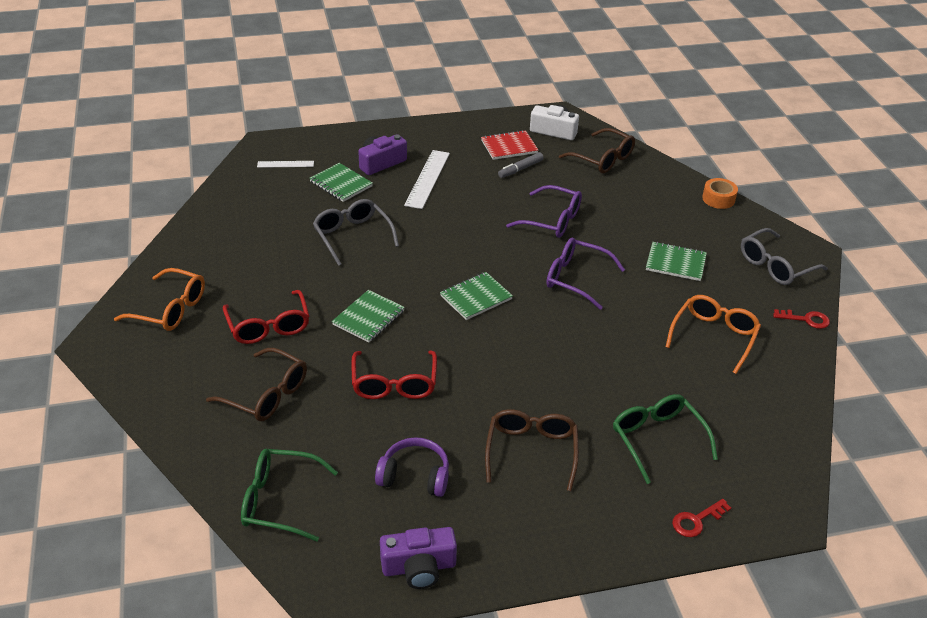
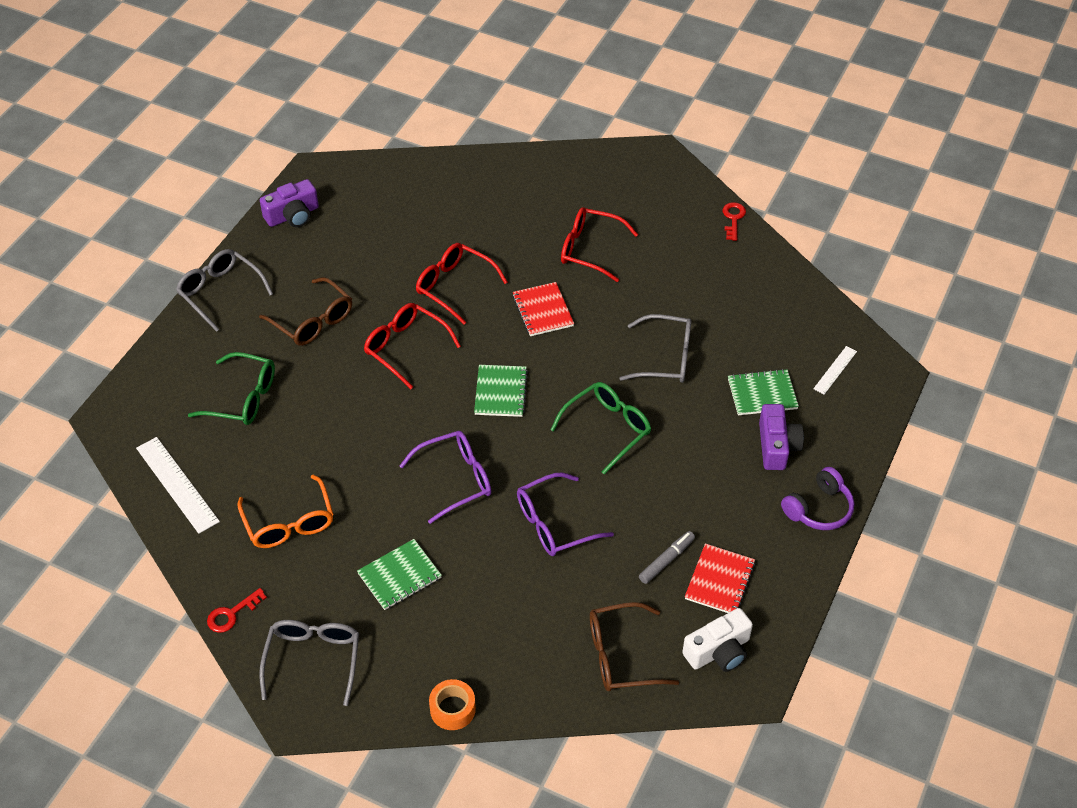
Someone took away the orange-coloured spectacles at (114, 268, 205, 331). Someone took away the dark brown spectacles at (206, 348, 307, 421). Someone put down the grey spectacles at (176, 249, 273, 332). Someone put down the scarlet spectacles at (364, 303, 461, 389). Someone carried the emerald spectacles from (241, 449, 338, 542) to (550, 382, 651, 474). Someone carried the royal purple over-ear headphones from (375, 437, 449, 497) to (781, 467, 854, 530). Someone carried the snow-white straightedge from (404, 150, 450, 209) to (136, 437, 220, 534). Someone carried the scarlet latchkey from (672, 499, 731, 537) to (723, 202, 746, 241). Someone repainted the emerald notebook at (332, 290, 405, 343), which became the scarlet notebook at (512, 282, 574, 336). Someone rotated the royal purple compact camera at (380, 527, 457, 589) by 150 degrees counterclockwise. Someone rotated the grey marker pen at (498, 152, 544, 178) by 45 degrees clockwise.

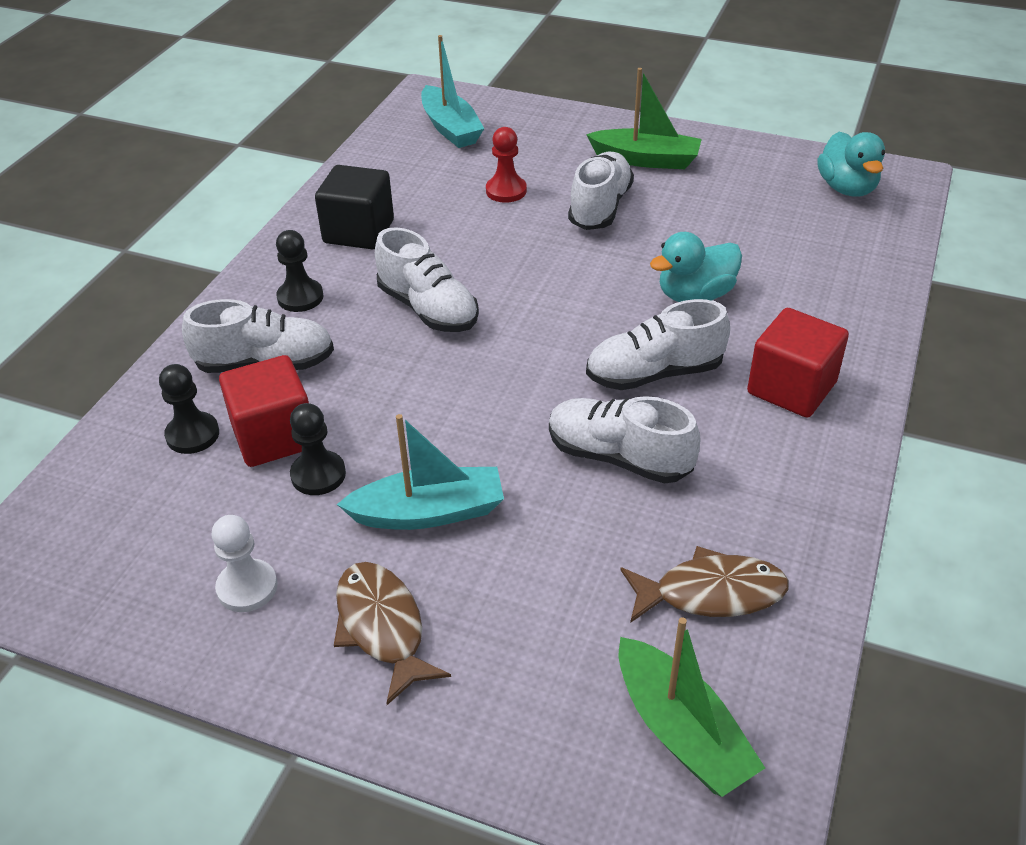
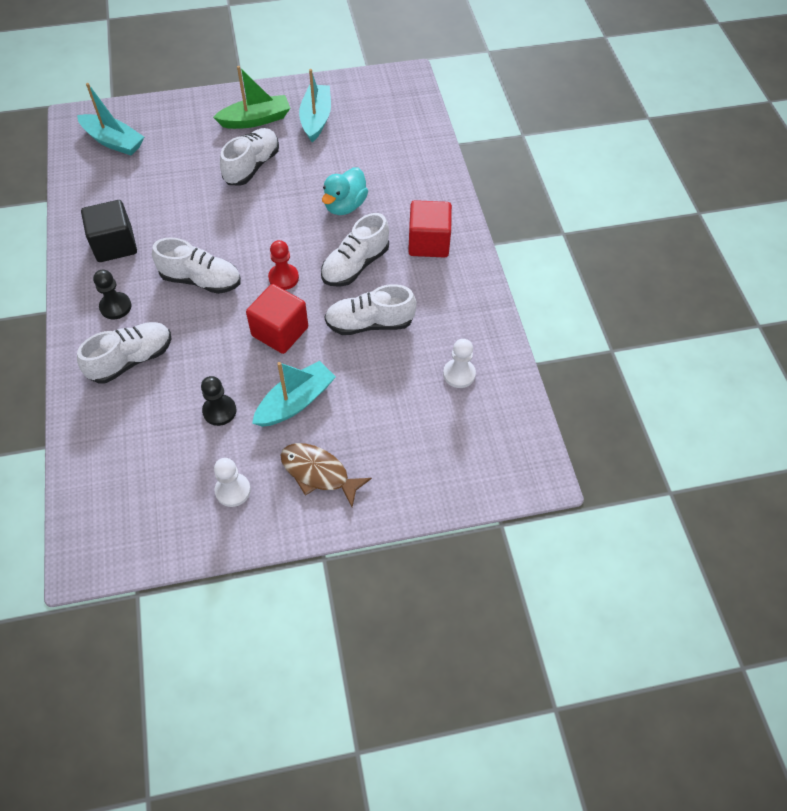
Someone took away the jet-black chess pawn at (159, 364, 219, 454). Someone took away the emerald toy boat at (619, 617, 765, 797). Someone took away the teal toy duck at (817, 132, 885, 197). Someone put down the teal toy boat at (299, 69, 331, 142). Someone carried the scarlet cube from (219, 355, 309, 467) to (246, 284, 308, 354). Someone carried the scarlet chess pawn from (486, 127, 527, 203) to (268, 240, 299, 290). Someone swapped the dark brown fish at (620, 546, 789, 623) for the snow-white chess pawn at (443, 339, 476, 388). Someone rotated the snow-white sneaker at (568, 152, 634, 230) by 45 degrees clockwise.

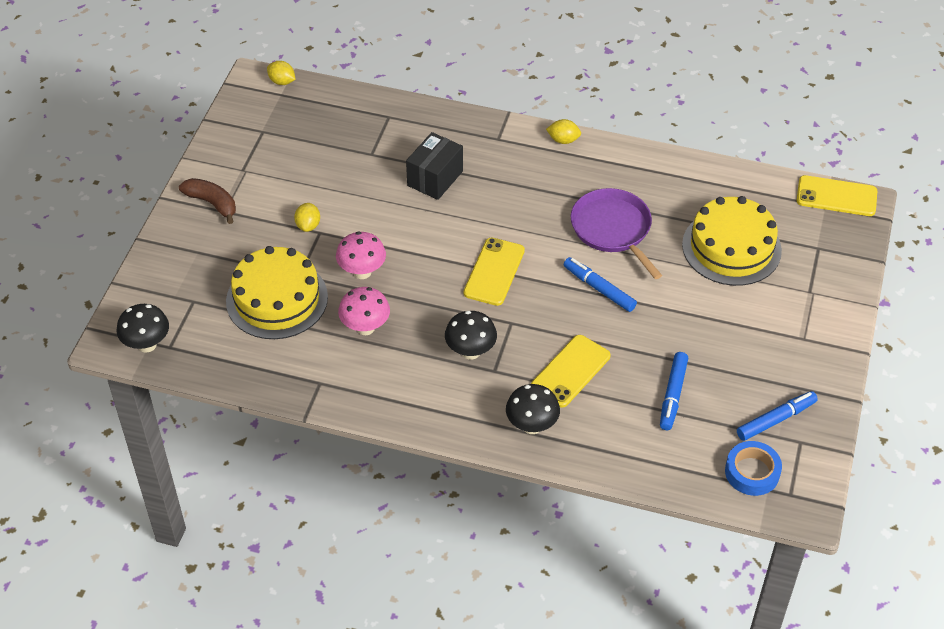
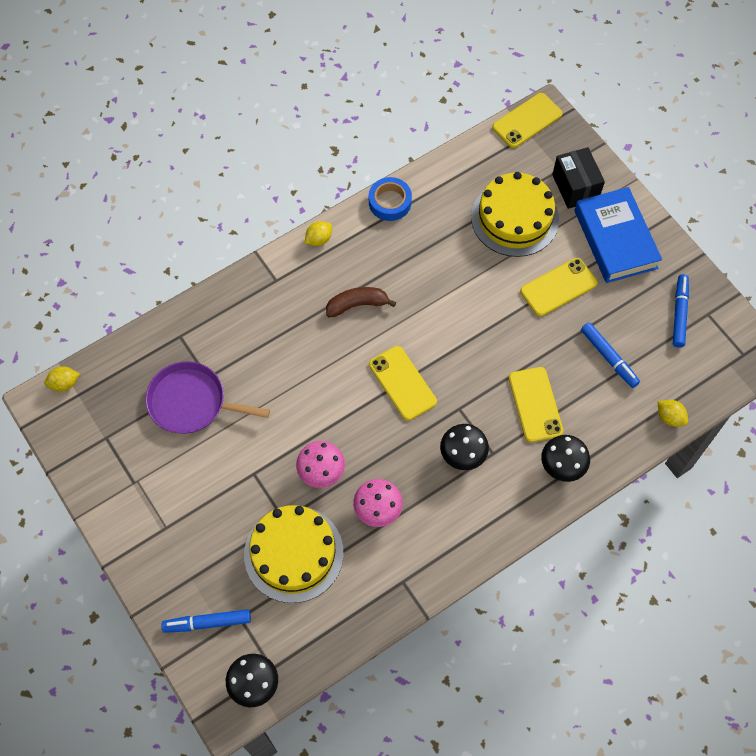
Someone put down the golden phone at (520, 258, 597, 316). Someone put down the royal blue hardcover at (574, 187, 662, 283). Someone carried the dark brown banana from (179, 178, 236, 224) to (326, 287, 396, 318). Someone carried the golden lemon from (294, 203, 320, 232) to (658, 400, 688, 427). Someone carried the jet-black box from (406, 132, 463, 200) to (552, 147, 605, 209). Someone carried the royal blue marker pen from (564, 257, 637, 312) to (162, 609, 251, 633). Someone carried the royal purple frying pan from (571, 188, 662, 279) to (145, 361, 270, 434). Someone carried the royal blue sticky tape from (725, 441, 782, 496) to (369, 177, 412, 221).

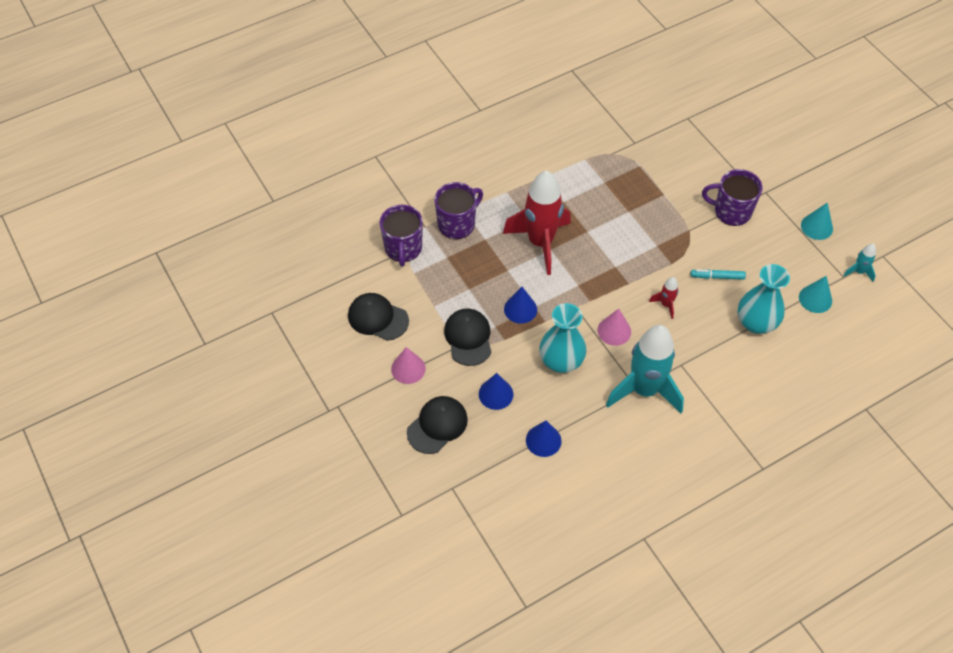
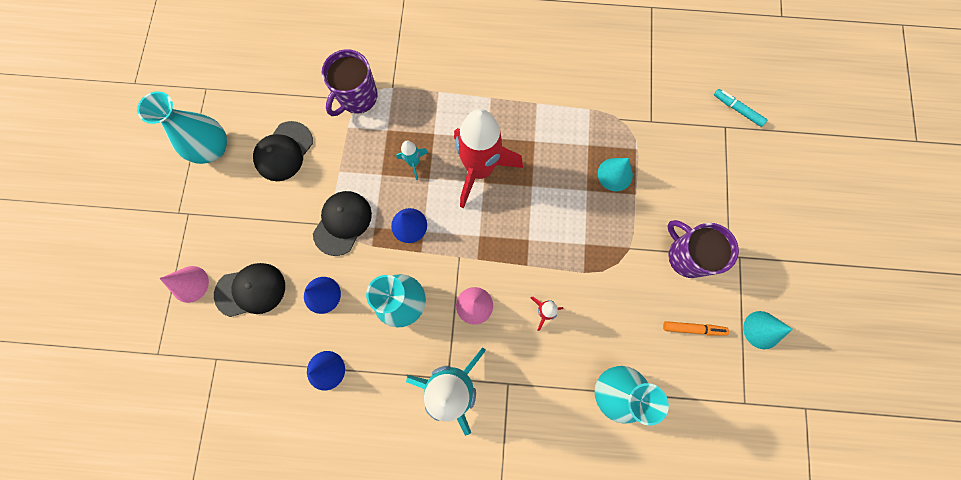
Someone took away the royal purple coffee mug at (435, 182, 483, 239). Someone put down the teal flower vase at (137, 91, 227, 164). Someone put down the orange-coloured marker pen at (663, 321, 729, 336). Someone carried the rose-pink cone shape from (391, 347, 426, 384) to (159, 266, 209, 303). Someone carried the teal marker pen from (691, 269, 746, 280) to (714, 89, 767, 127). Someone carried the teal cone shape from (799, 276, 832, 313) to (598, 158, 633, 191). Someone carried the teal rocket from (843, 244, 876, 282) to (396, 141, 428, 180). Someone rotated the jet-black cap at (348, 293, 409, 341) by 120 degrees counterclockwise.

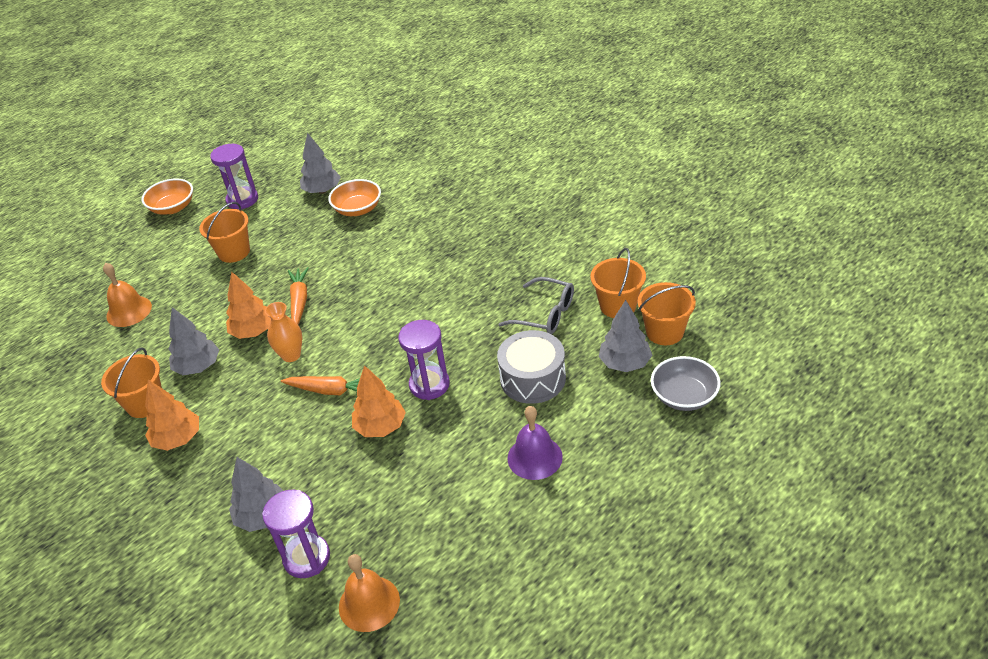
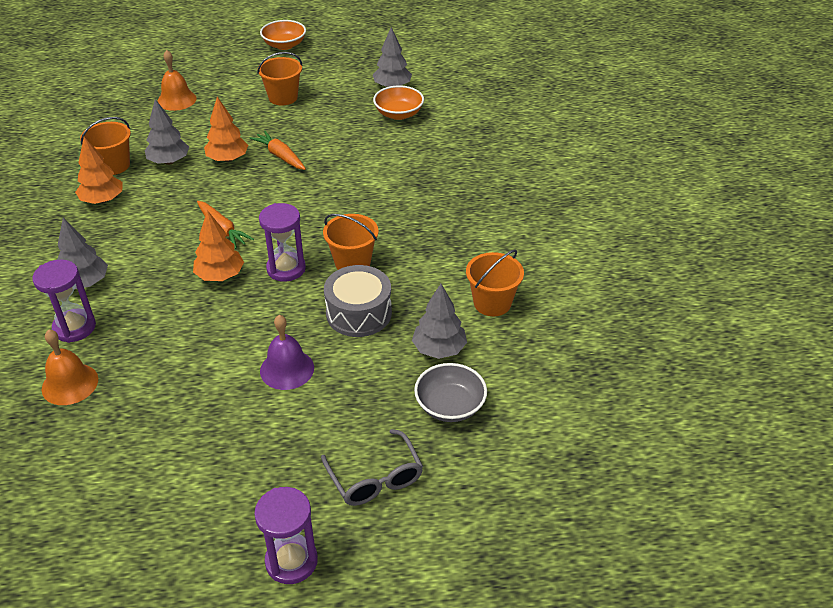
Someone took away the orange-coloured flower vase at (265, 302, 302, 362). Someone carried the royal purple hourglass from (210, 144, 258, 210) to (254, 487, 318, 584). Someone carried the grey spectacles from (498, 277, 574, 334) to (321, 429, 423, 506). Someone carried the orange-coloured bucket from (638, 282, 696, 345) to (323, 214, 379, 270). Someone rotated the orange-coloured root vegetable at (288, 267, 309, 324) by 75 degrees counterclockwise.

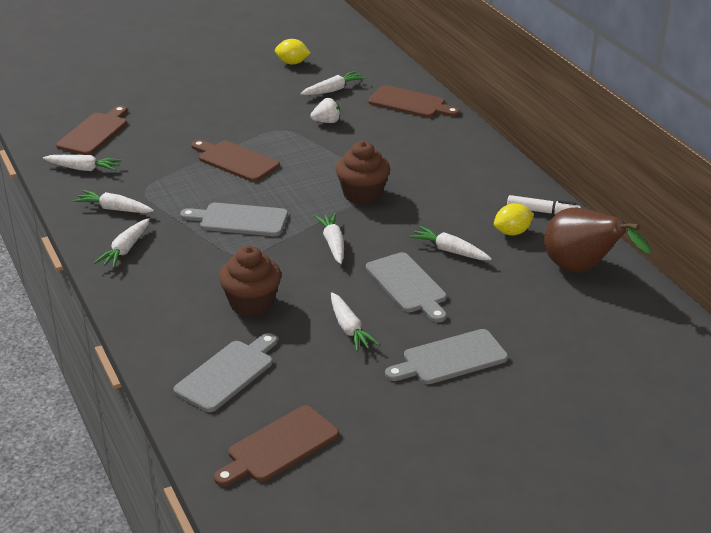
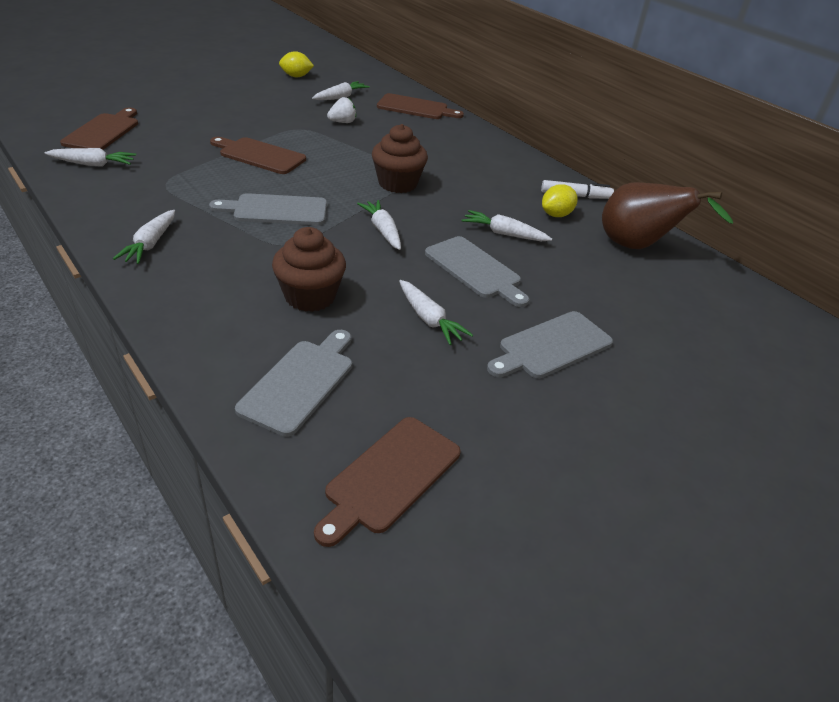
Someone took away the snow-white root vegetable at (73, 190, 154, 213).

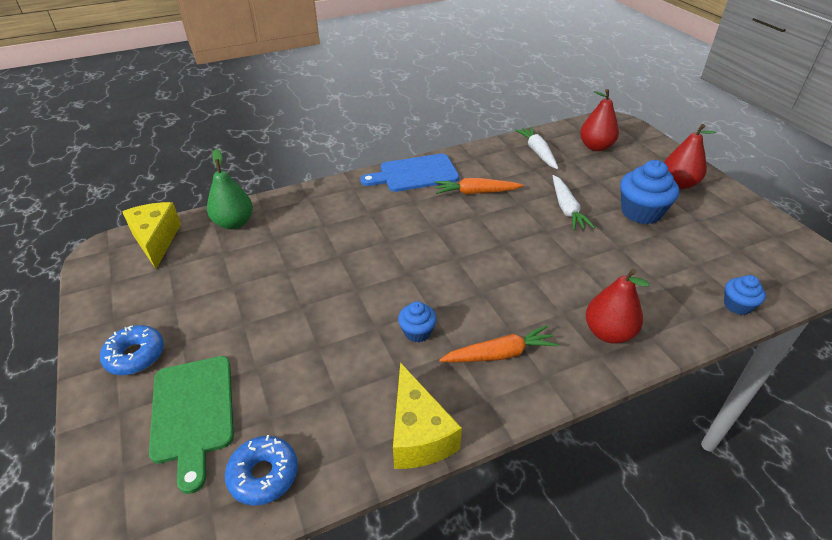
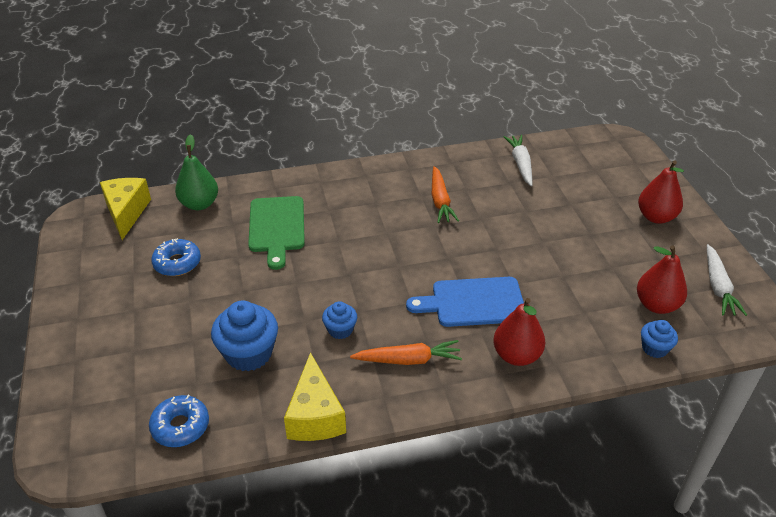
Someone carried the royal blue doughnut from (100, 325, 164, 375) to (151, 238, 201, 276). Someone carried the emerald bread board from (149, 356, 234, 494) to (248, 196, 305, 270). Someone carried the royal blue bread board from (360, 154, 459, 192) to (406, 277, 524, 327). Someone carried the snow-white root vegetable from (553, 175, 595, 231) to (707, 244, 747, 316). Someone carried the scarlet pear from (580, 89, 619, 151) to (637, 245, 687, 314). Someone carried the royal blue muffin from (620, 160, 679, 224) to (211, 301, 278, 371). Someone rotated the orange-coloured root vegetable at (435, 178, 524, 194) by 105 degrees counterclockwise.

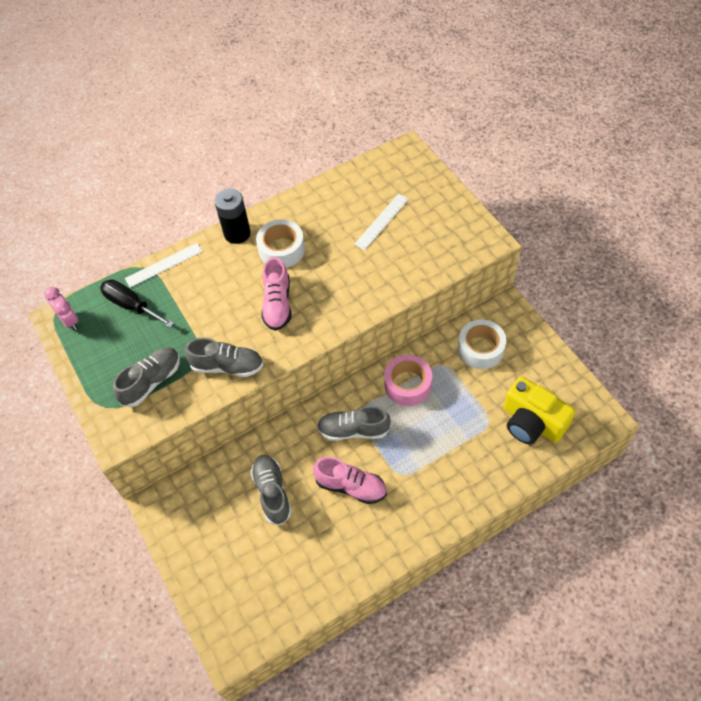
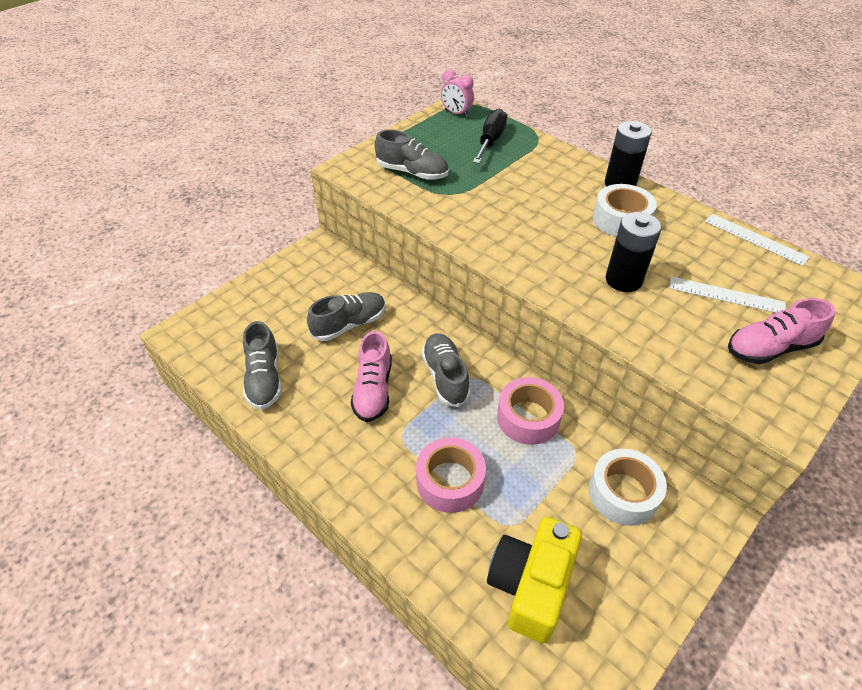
Someone put down the rose-pink sticky tape at (416, 437, 486, 513). Someone put down the jet-black AA battery at (606, 212, 662, 292). Someone carried the snow-white straightedge from (125, 243, 203, 288) to (705, 214, 810, 266). Someone carried the grey sneaker from (185, 338, 264, 377) to (243, 321, 282, 410). Someone carried the rose-pink sneaker from (261, 257, 291, 331) to (728, 298, 835, 364). Someone rotated the rose-pink clock at (44, 287, 78, 330) by 90 degrees clockwise.

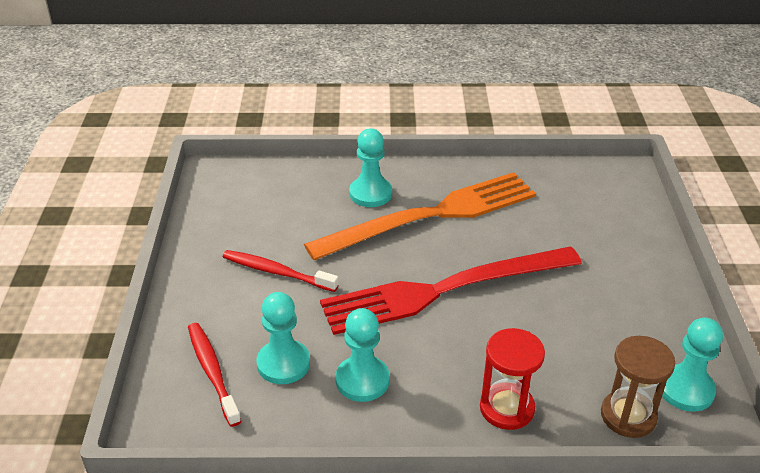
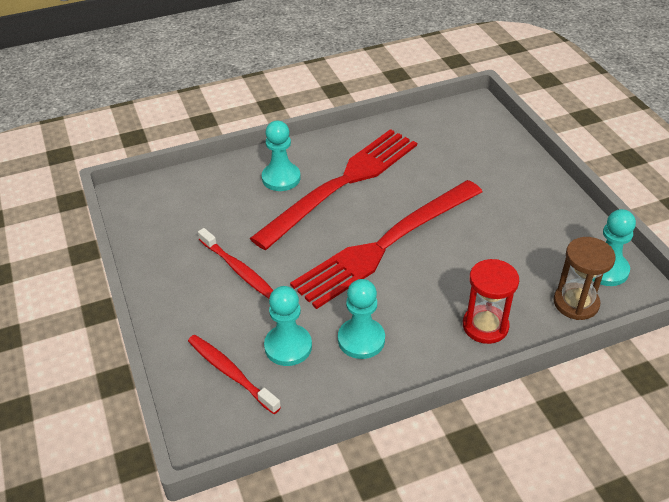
Someone repainted the orange-coloured fork at (304, 172, 536, 260), which became the scarlet fork at (250, 129, 417, 250). Someone rotated the scarlet dental brush at (223, 250, 339, 292) by 135 degrees counterclockwise.

